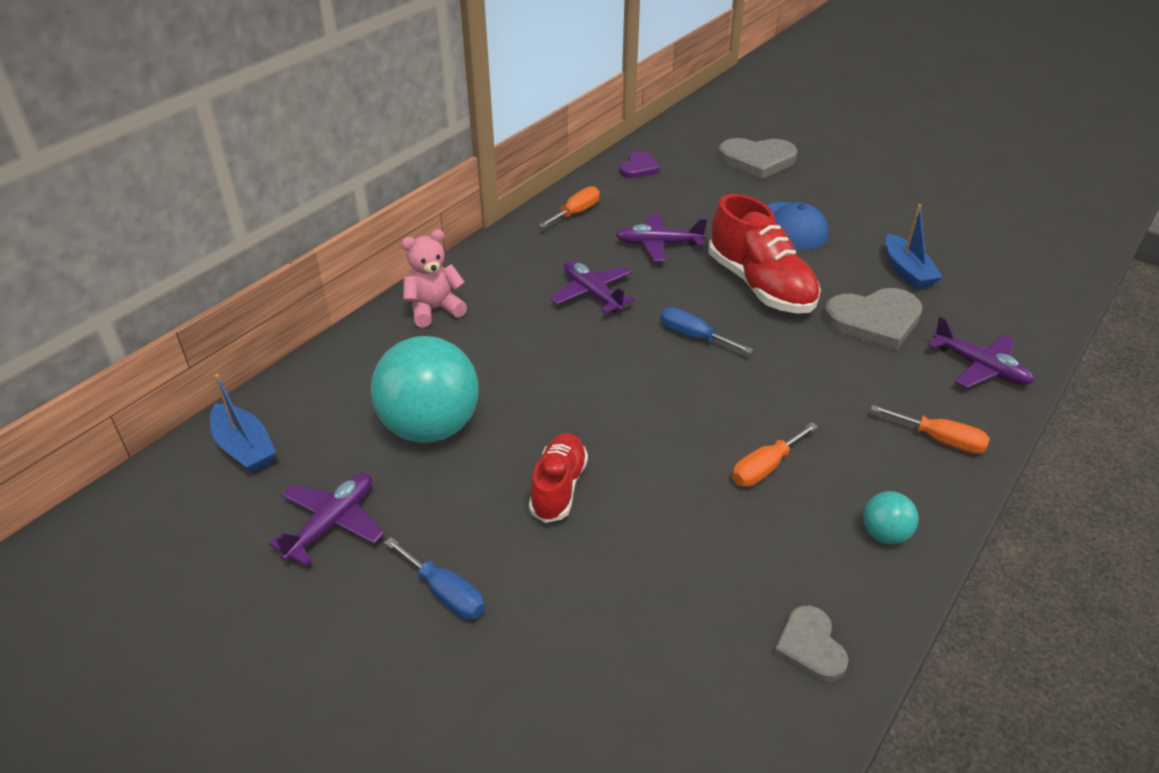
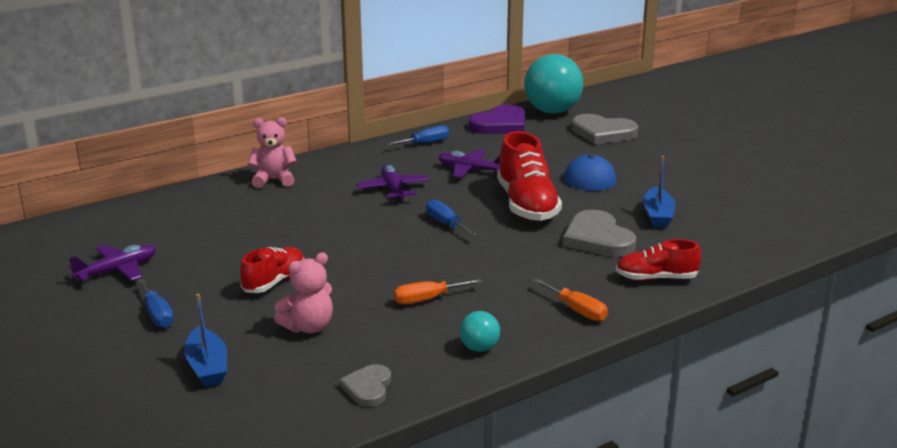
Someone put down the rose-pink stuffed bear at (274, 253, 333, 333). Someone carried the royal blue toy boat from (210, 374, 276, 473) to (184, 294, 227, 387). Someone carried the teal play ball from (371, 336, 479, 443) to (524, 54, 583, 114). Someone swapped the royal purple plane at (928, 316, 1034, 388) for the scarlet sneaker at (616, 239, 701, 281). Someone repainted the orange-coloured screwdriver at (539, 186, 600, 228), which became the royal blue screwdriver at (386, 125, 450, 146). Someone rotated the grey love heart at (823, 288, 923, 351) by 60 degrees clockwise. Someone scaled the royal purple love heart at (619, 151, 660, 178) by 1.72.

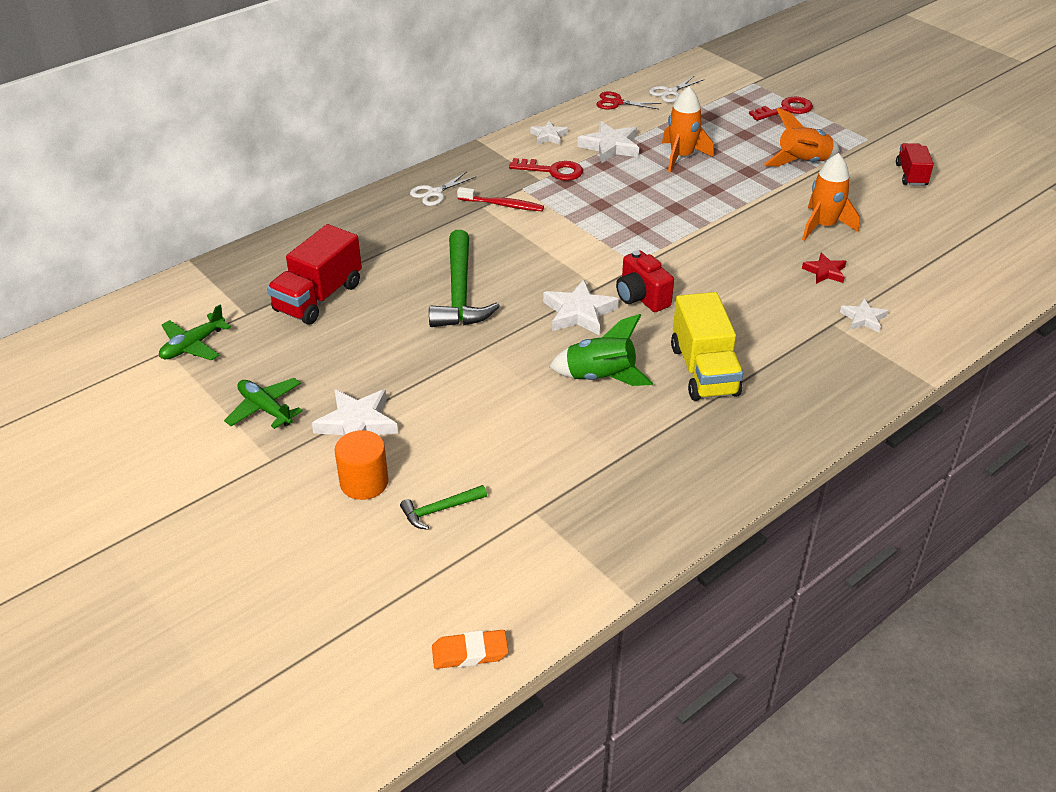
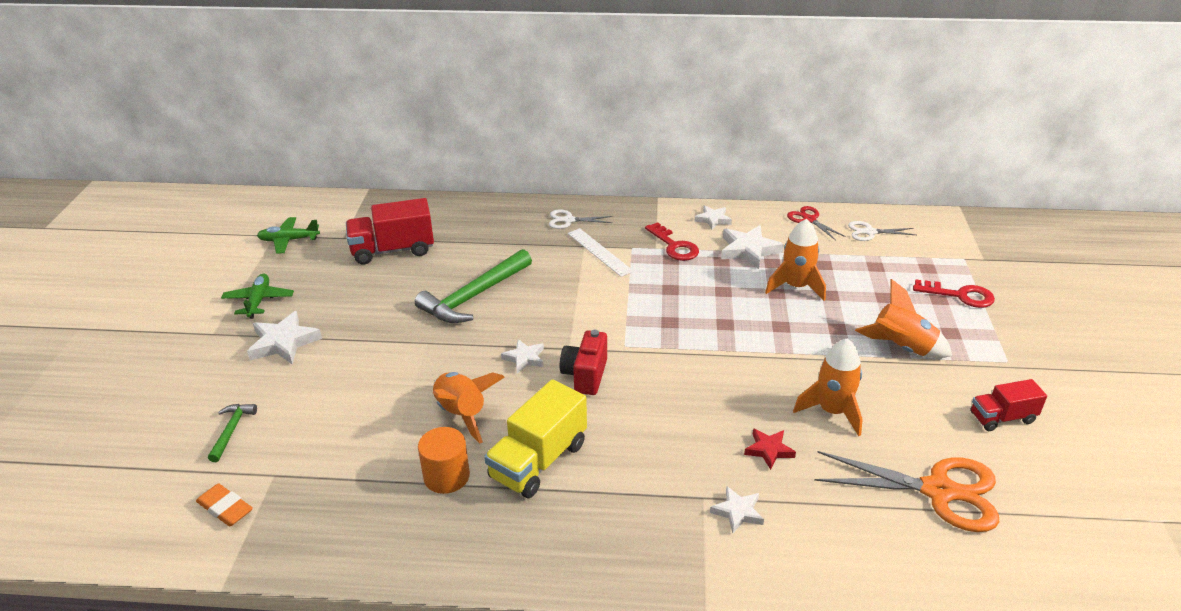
Someone put down the orange-coloured shears at (814, 451, 999, 532). Someone carried the orange-coloured cylinder from (335, 430, 389, 500) to (418, 427, 470, 494). Someone carried the orange-coloured pencil eraser from (432, 630, 509, 669) to (196, 483, 253, 527). Someone swapped the scarlet dental brush at (457, 187, 544, 211) for the snow-white straightedge at (568, 228, 634, 277). Someone repainted the emerald rocket at (549, 314, 653, 386), which became the orange-coloured rocket at (433, 372, 505, 443). Someone rotated the emerald claw hammer at (400, 485, 487, 530) by 75 degrees clockwise. Someone rotated the scarlet truck at (896, 143, 934, 186) by 150 degrees counterclockwise. Someone scaled the snow-white star at (543, 279, 619, 335) by 0.61.

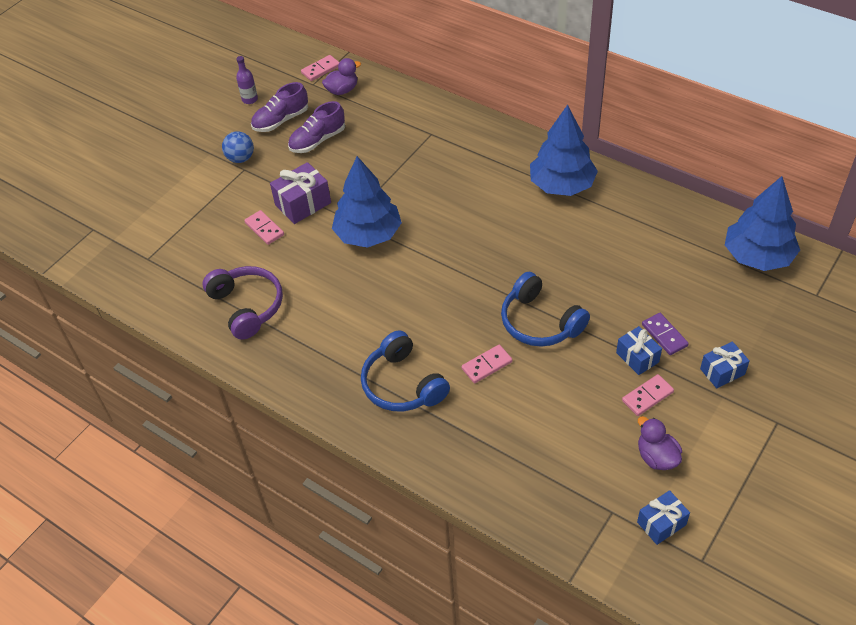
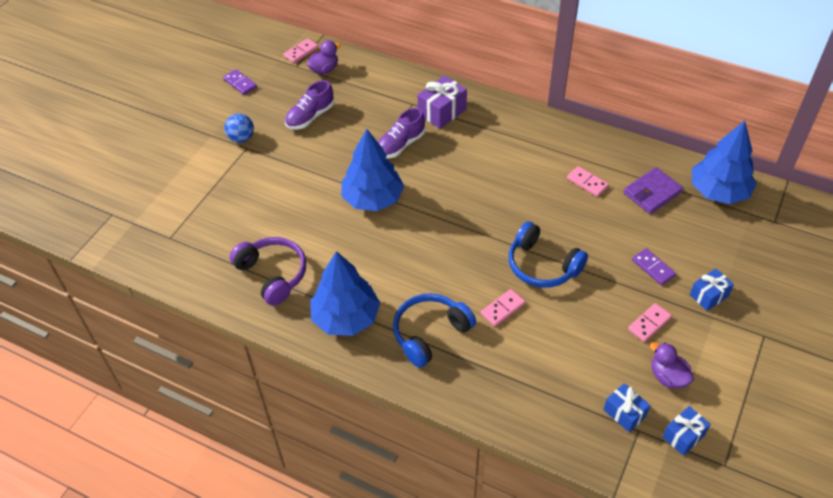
Someone put down the royal purple wallet at (623, 167, 683, 214). Someone carried the rose-pink domino from (244, 210, 284, 245) to (567, 166, 609, 197). Someone carried the royal purple sneaker from (251, 82, 308, 132) to (378, 108, 425, 158). Someone carried the royal purple present from (270, 162, 331, 224) to (418, 75, 467, 129). Someone carried the royal blue tree from (530, 105, 598, 196) to (310, 251, 380, 336). Someone carried the royal blue present from (616, 326, 662, 375) to (603, 383, 650, 432). Someone swapped the royal purple bottle at (236, 56, 258, 104) for the royal purple domino at (223, 69, 257, 95). Someone rotated the royal blue over-ear headphones at (361, 330, 450, 411) by 90 degrees clockwise.

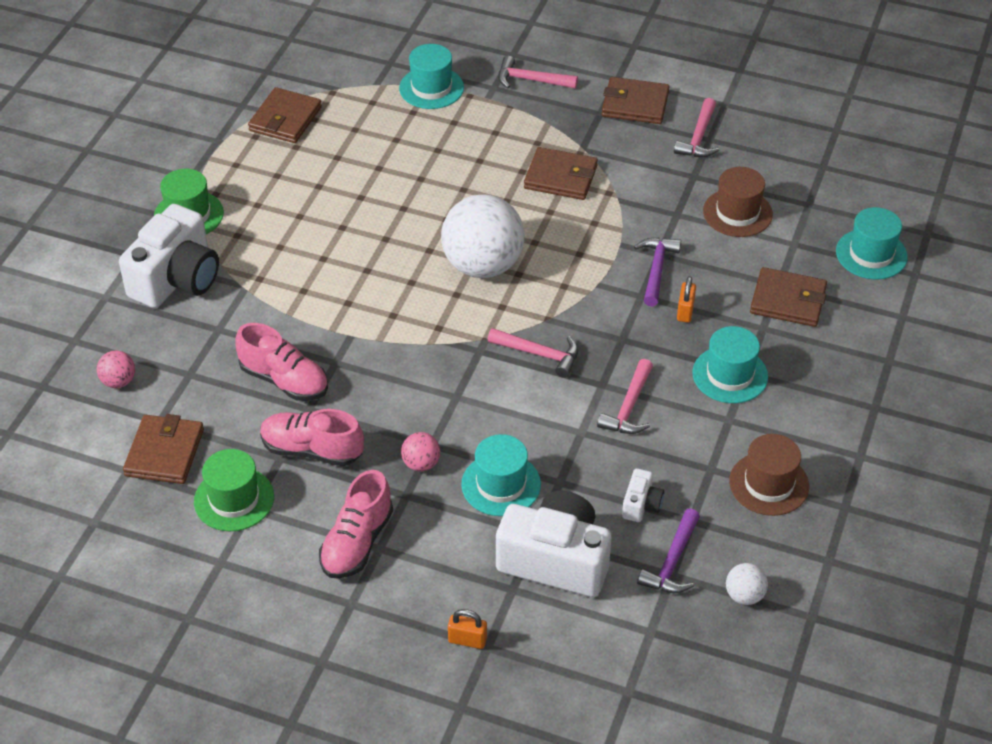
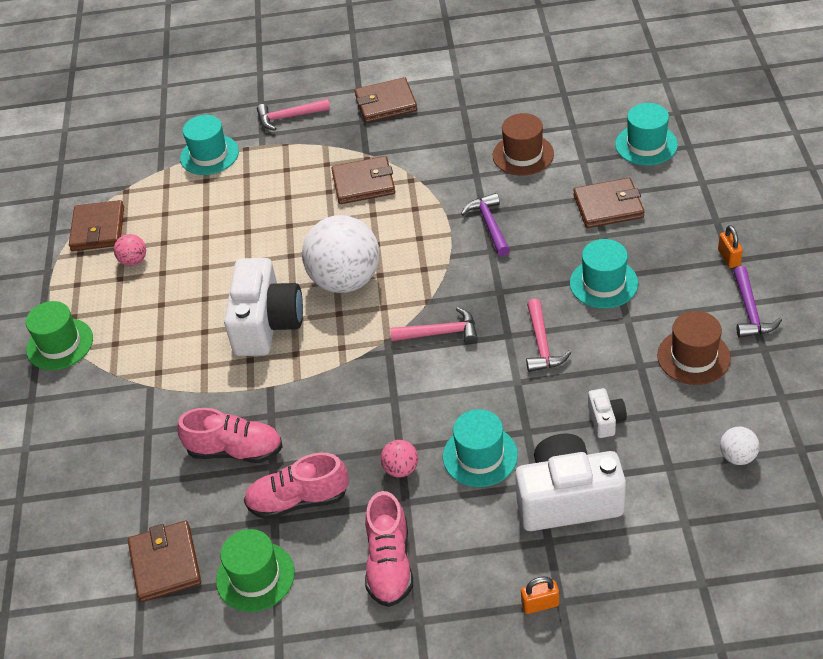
Someone took away the rose-pink claw hammer at (674, 98, 719, 157). Someone carried the rose-pink play ball from (97, 350, 135, 388) to (114, 234, 146, 266). Someone carried the snow-white compact camera from (119, 204, 219, 308) to (224, 258, 303, 356). Someone carried the royal purple claw hammer from (637, 508, 700, 593) to (733, 266, 782, 338). Someone carried the orange-coloured lock from (677, 276, 696, 322) to (718, 225, 743, 268).

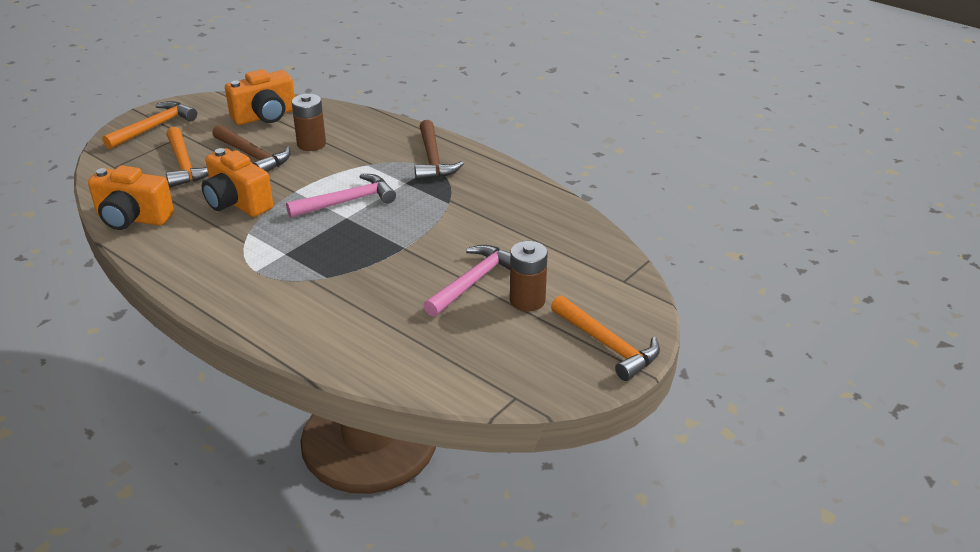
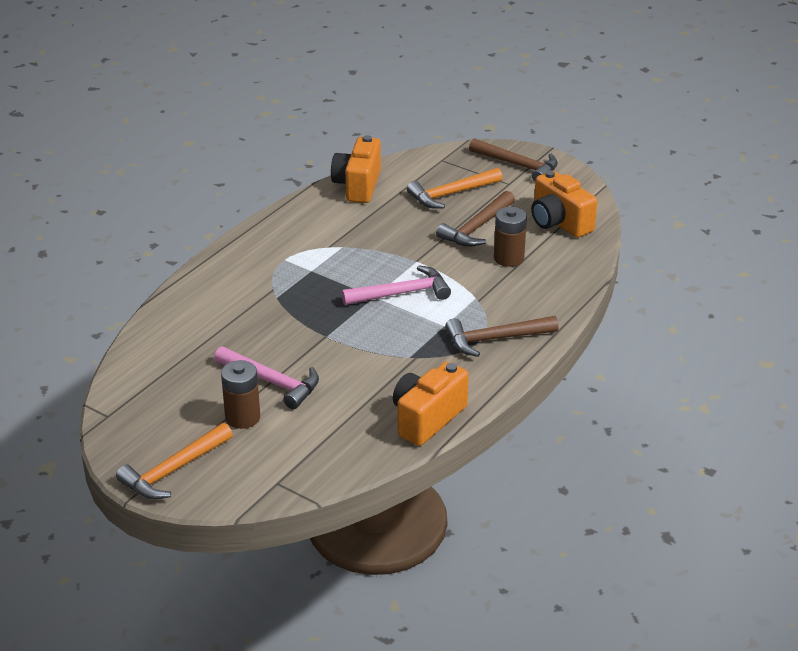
Someone carried the orange-coloured compact camera from (202, 148, 273, 217) to (393, 361, 469, 446). Someone repainted the orange-coloured claw hammer at (102, 101, 197, 149), which became the dark brown claw hammer at (469, 138, 558, 182). Someone rotated the rose-pink claw hammer at (286, 174, 396, 218) by 75 degrees counterclockwise.

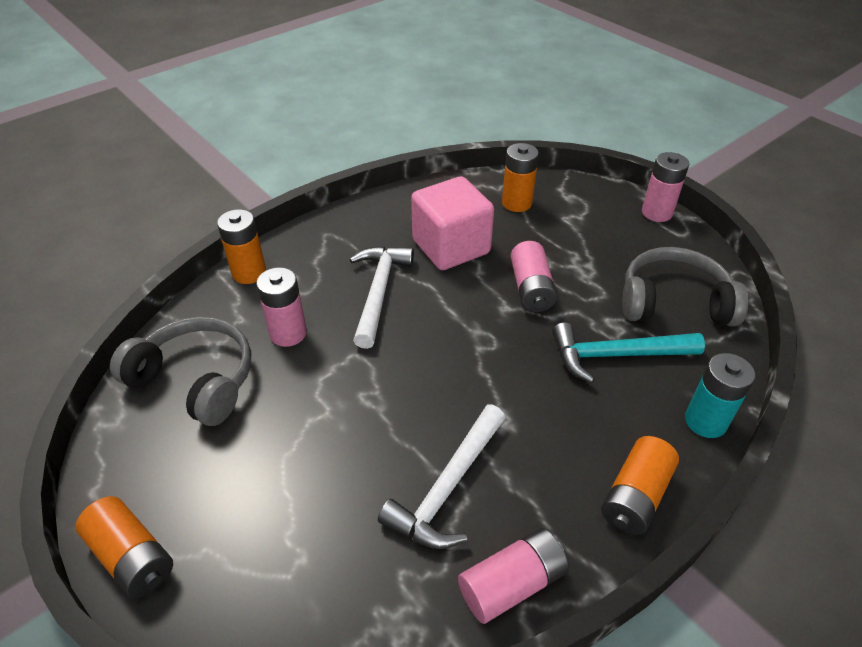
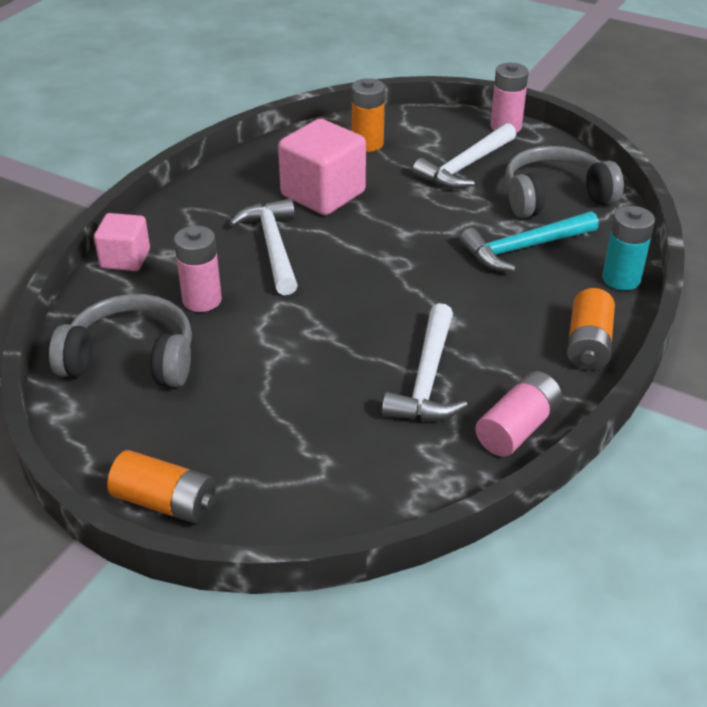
Someone took away the rose-pink AA battery at (511, 241, 557, 312). Someone put down the snow-white claw hammer at (412, 123, 516, 189). Someone swapped the orange-coloured AA battery at (217, 209, 266, 284) for the rose-pink cube at (94, 213, 150, 271).

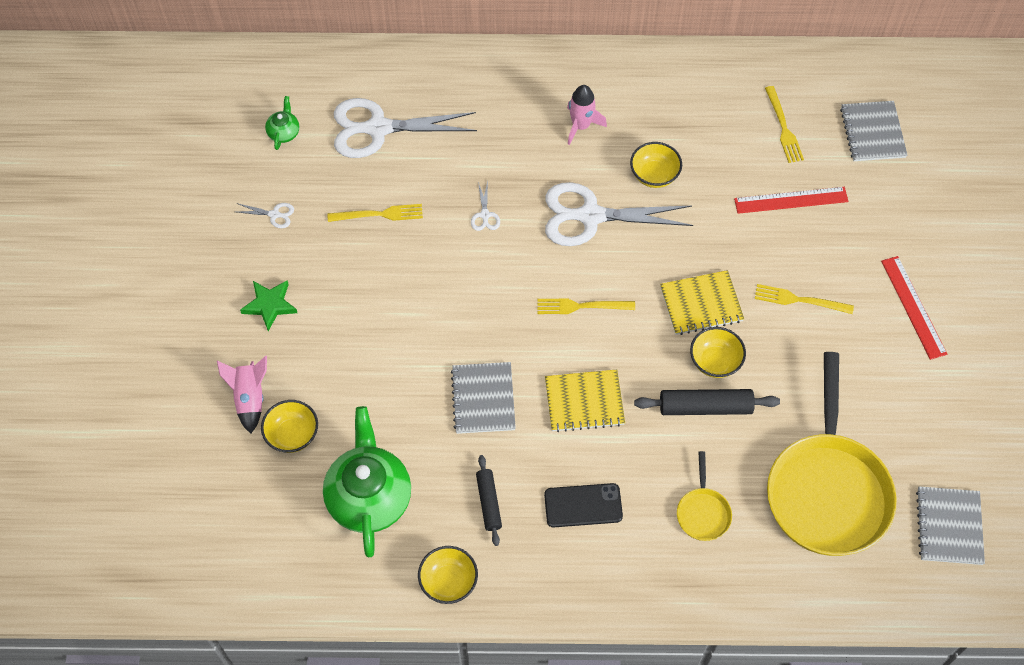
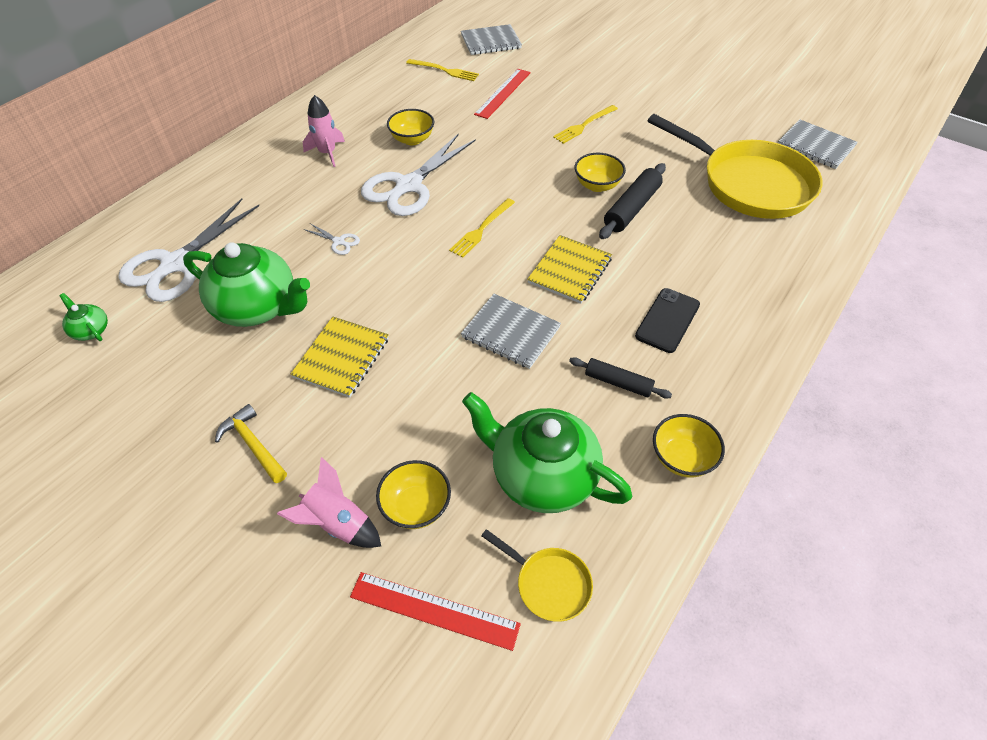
Someone took away the snow-white shears at (236, 203, 294, 228). Someone carried the golden notebook from (660, 270, 744, 335) to (290, 317, 389, 398). Someone carried the golden frying pan from (677, 451, 732, 541) to (481, 529, 593, 622). Someone carried the scarlet straightedge from (881, 256, 947, 360) to (350, 572, 521, 651). Someone swapped the emerald star at (240, 280, 297, 331) for the golden claw hammer at (215, 404, 287, 483). Someone swapped the golden fork at (328, 204, 423, 222) for the emerald teapot at (183, 242, 310, 327). Someone rotated the grey notebook at (840, 101, 908, 161) by 45 degrees counterclockwise.

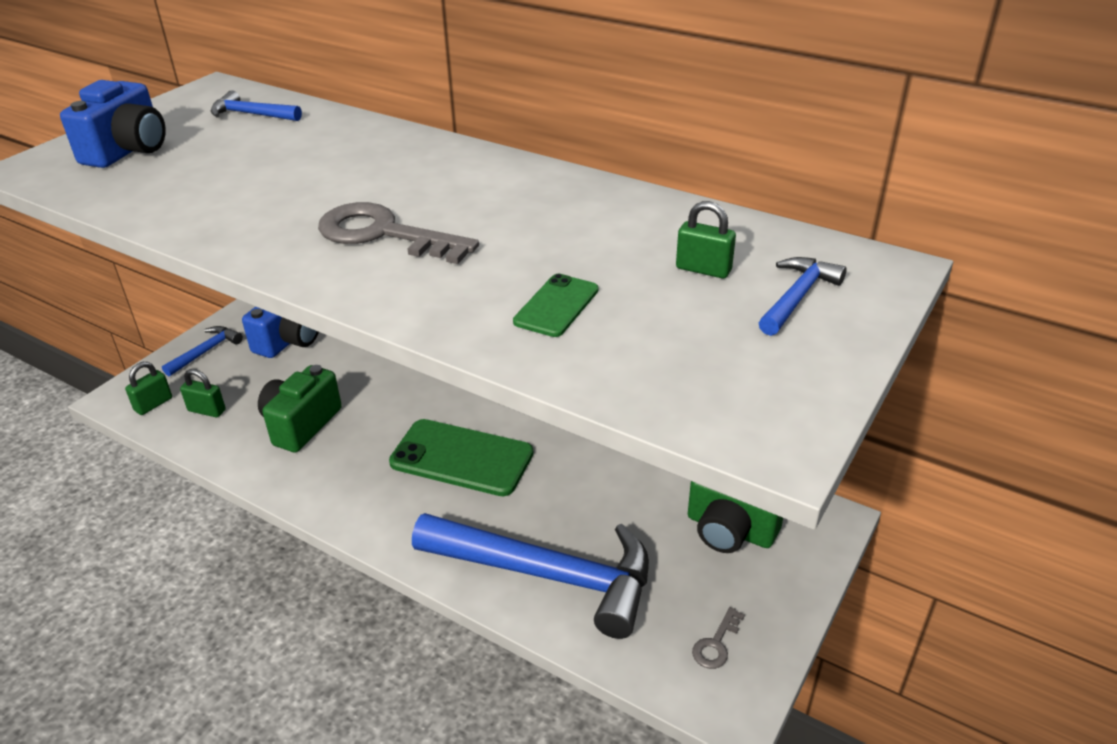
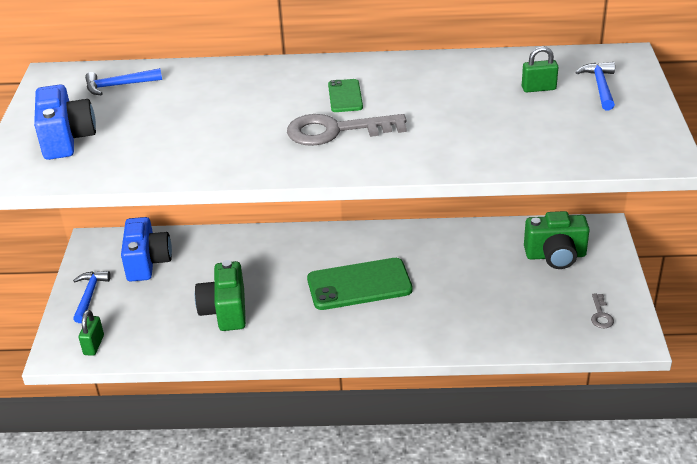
Someone took away the emerald lock at (180, 369, 226, 417). Someone took away the royal blue claw hammer at (412, 513, 649, 639). Someone carried the emerald phone from (513, 274, 599, 337) to (328, 79, 363, 112).

